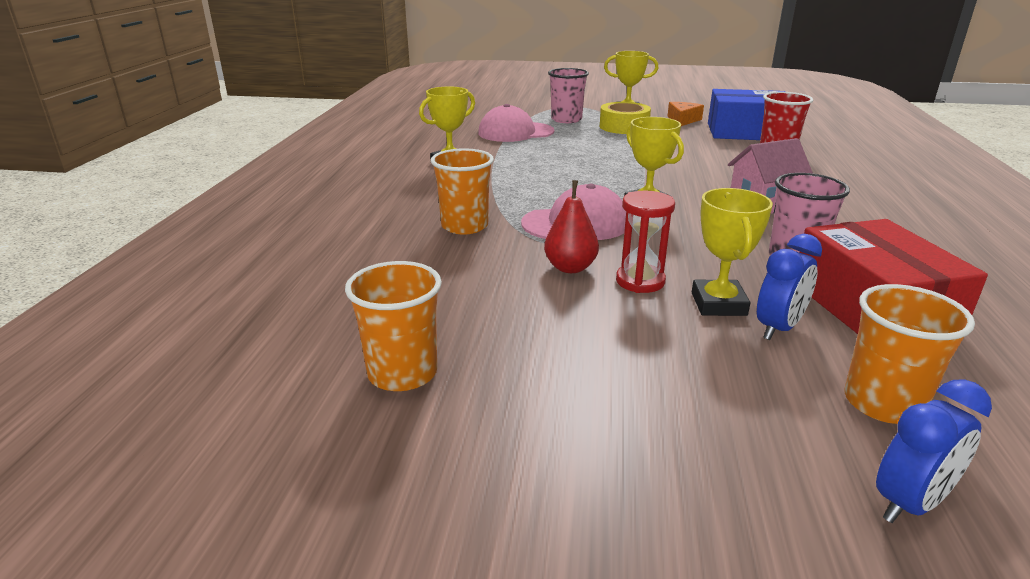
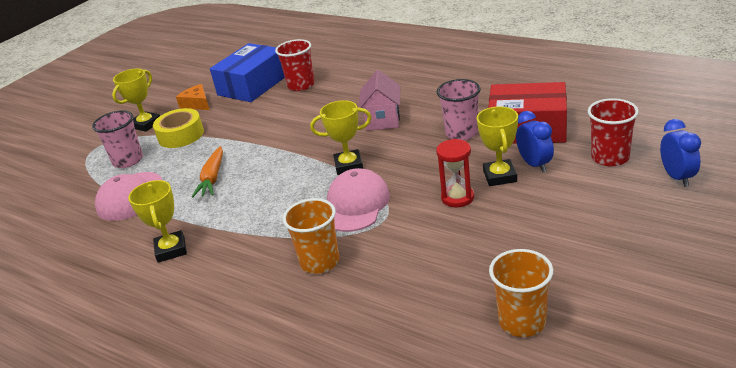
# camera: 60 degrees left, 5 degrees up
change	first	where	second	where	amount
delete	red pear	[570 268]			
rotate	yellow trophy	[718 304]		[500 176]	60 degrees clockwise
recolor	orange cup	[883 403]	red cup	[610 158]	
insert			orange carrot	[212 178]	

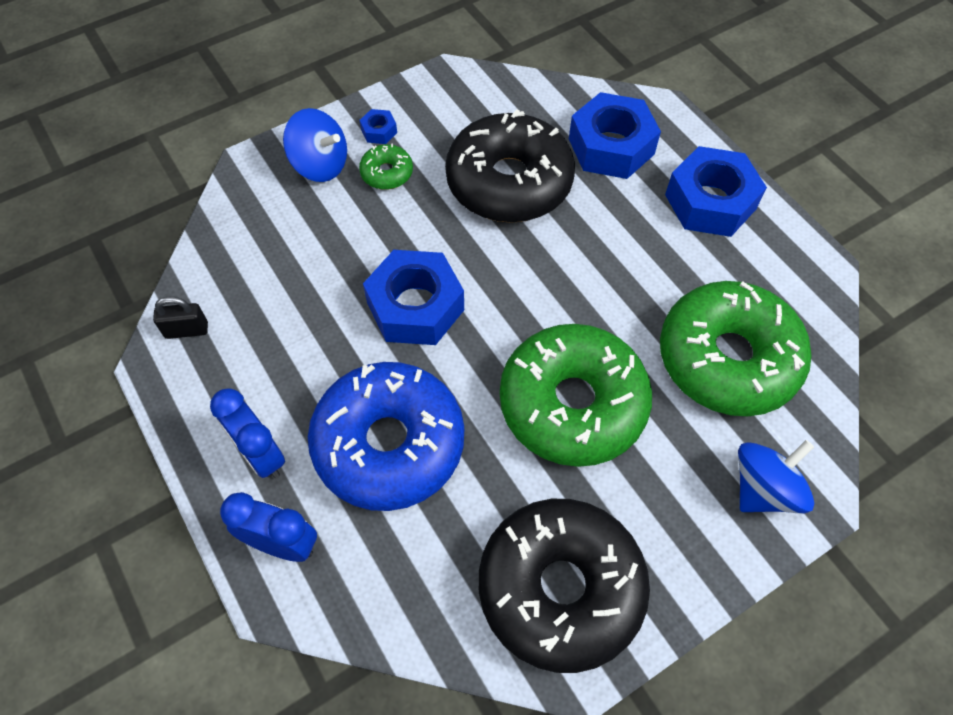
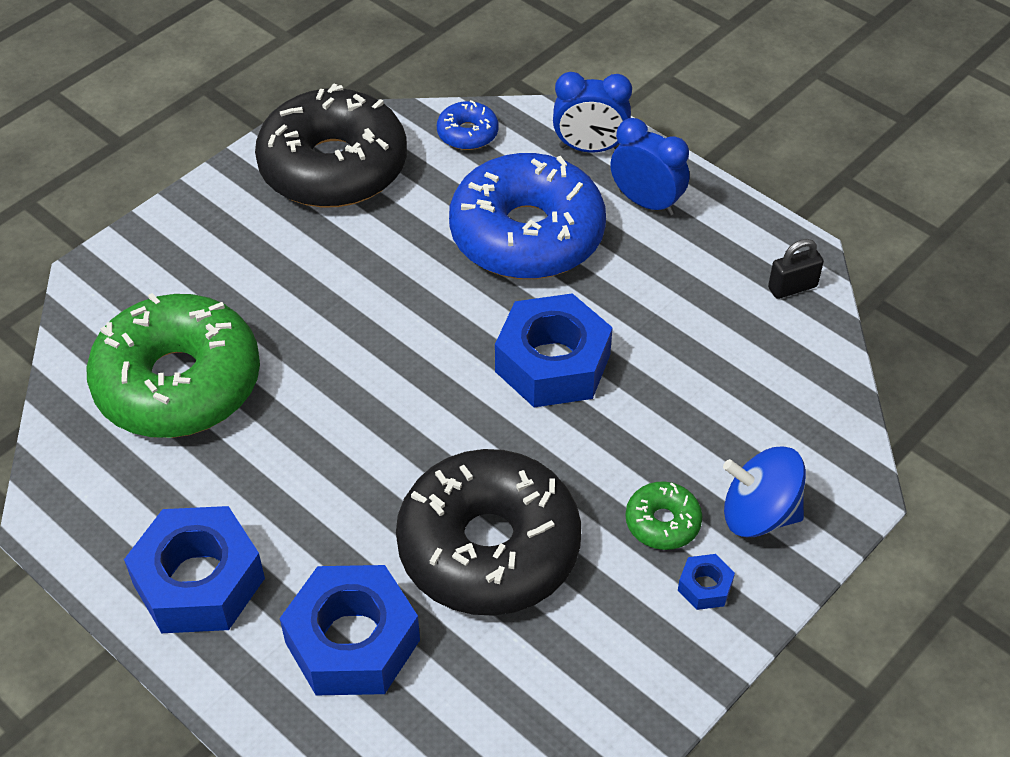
# camera: 165 degrees right, 10 degrees down
change	first	where	second	where	amount
delete	green donut	[572 404]			
delete	blue spinning top	[764 489]			
insert			blue donut	[467 133]	

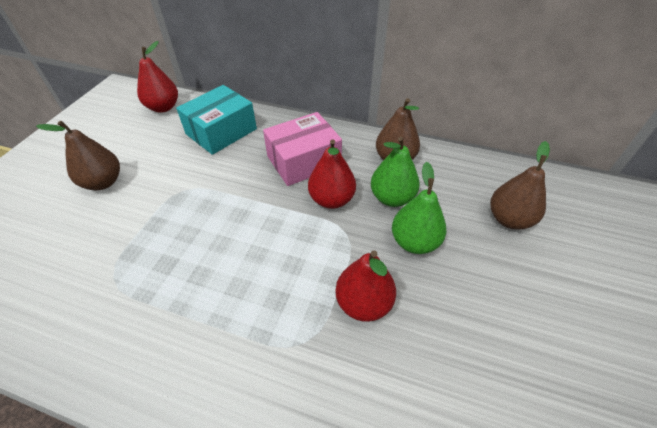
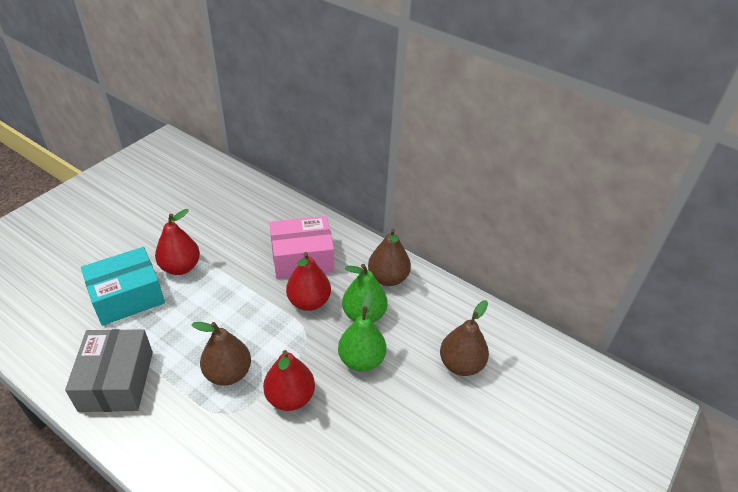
# camera: 15 degrees right, 5 degrees down
change	first	where	second	where	amount
move	red pear	[163 107]		[181 267]	
move	turquoise box	[221 131]		[127 297]	
move	brown pear	[103 182]		[228 373]	
insert			grey box	[116 381]	

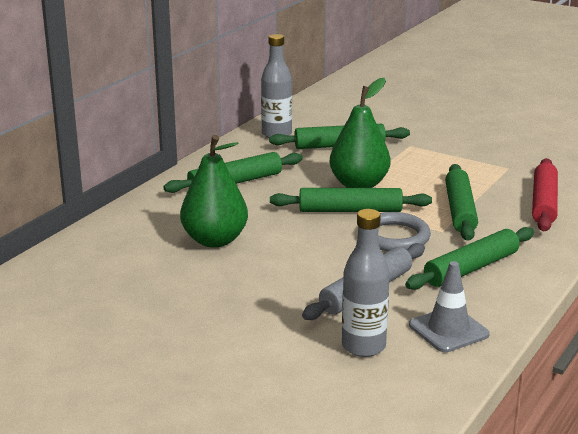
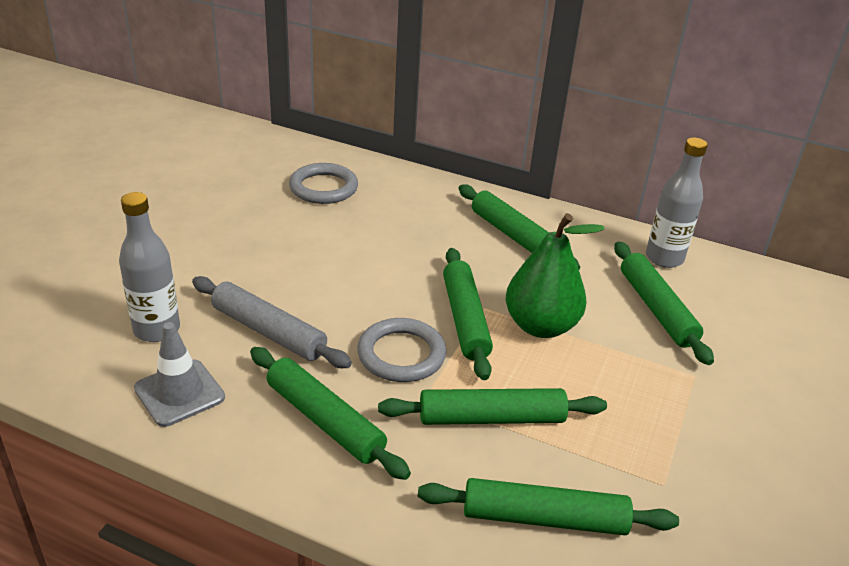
# camera: 80 degrees right, 10 degrees up
change	first	where	second	where	amount
delete	green pear	[215 240]			
recolor	red rolling pin	[544 203]	green rolling pin	[544 518]	
insert			grey ring	[323 188]	

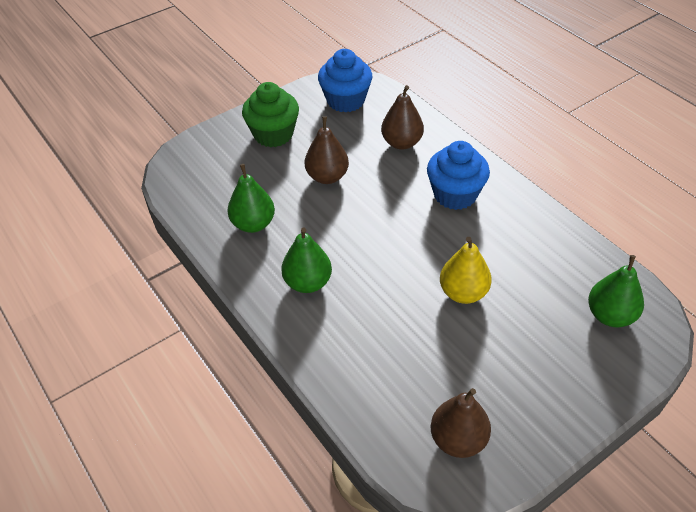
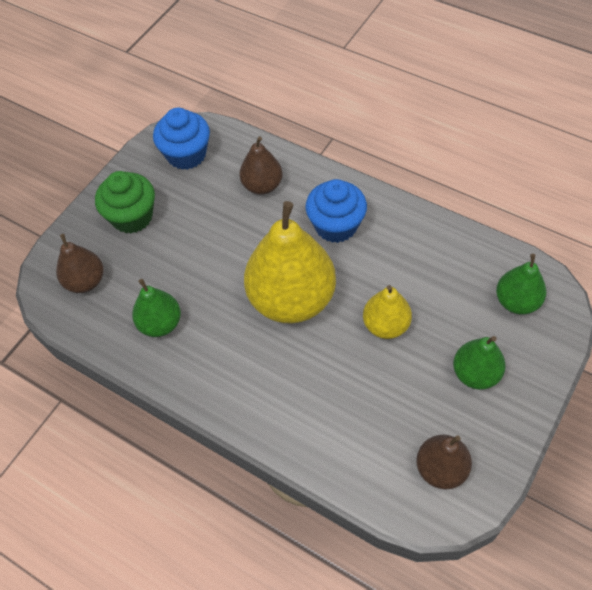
# camera: 20 degrees left, 10 degrees up
change	first	where	second	where	amount
move	brown pear	[327 177]		[85 281]	
move	green pear	[308 283]		[475 374]	
insert			yellow pear	[292 299]	

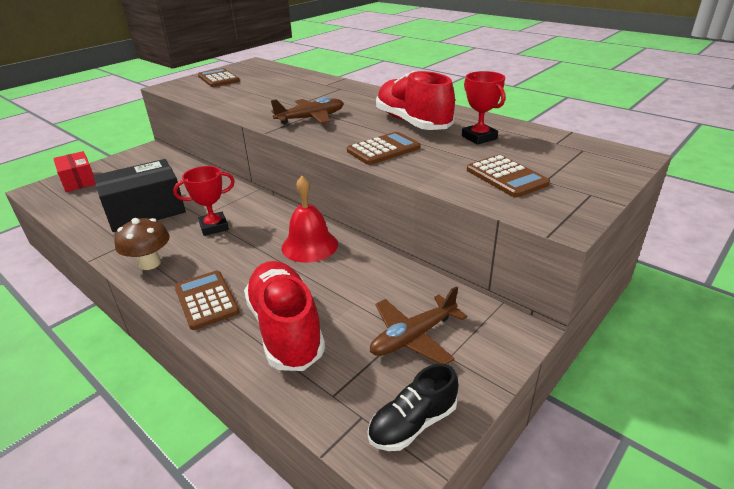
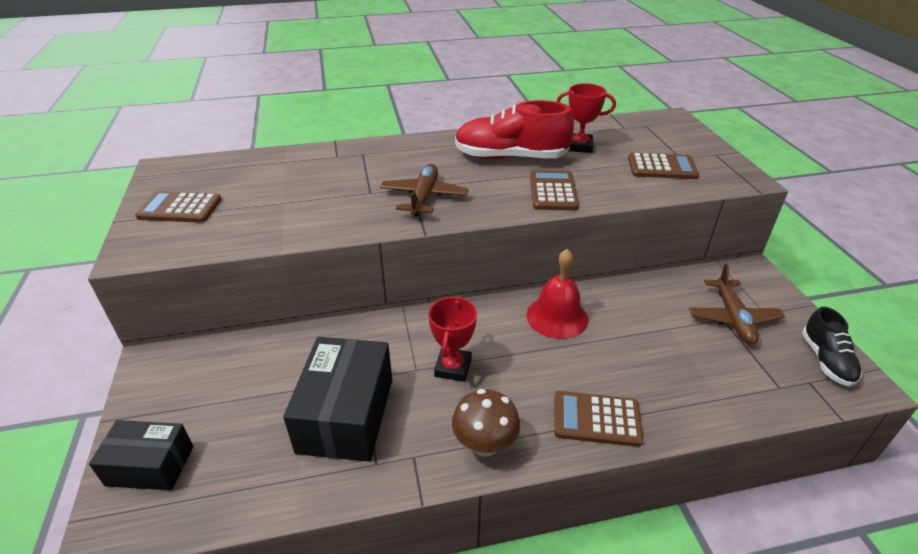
# camera: 55 degrees left, 5 degrees up
change	first	where	second	where	amount
recolor	red box	[78 181]	black box	[150 466]	
delete	red shoe	[286 329]			

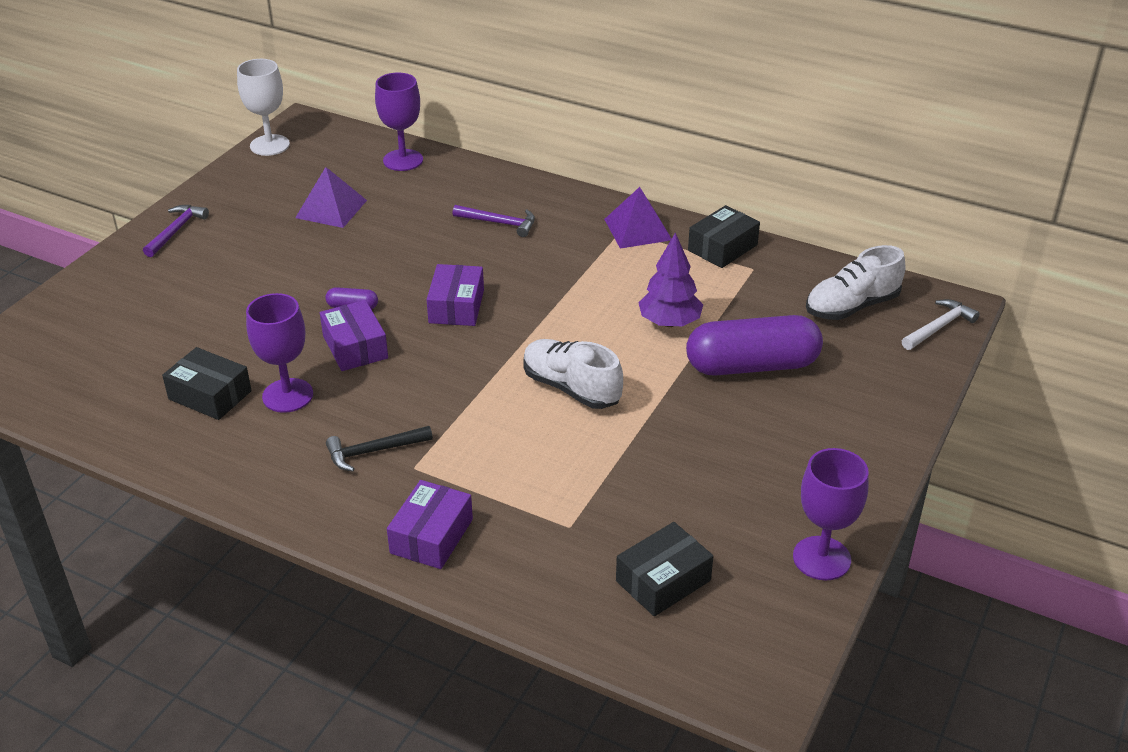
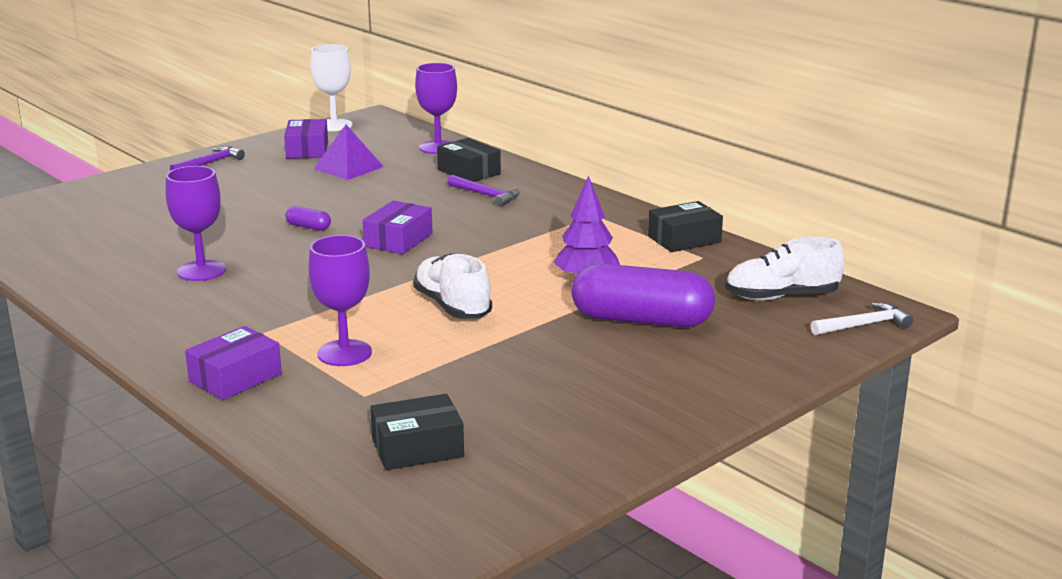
# camera: 20 degrees right, 15 degrees down
change	first	where	second	where	amount
delete	purple pyramid	[637 229]			
move	purple box	[355 347]		[307 150]	
move	black box	[210 395]		[469 172]	
delete	black hammer	[373 451]			
move	purple goblet	[821 558]		[344 353]	

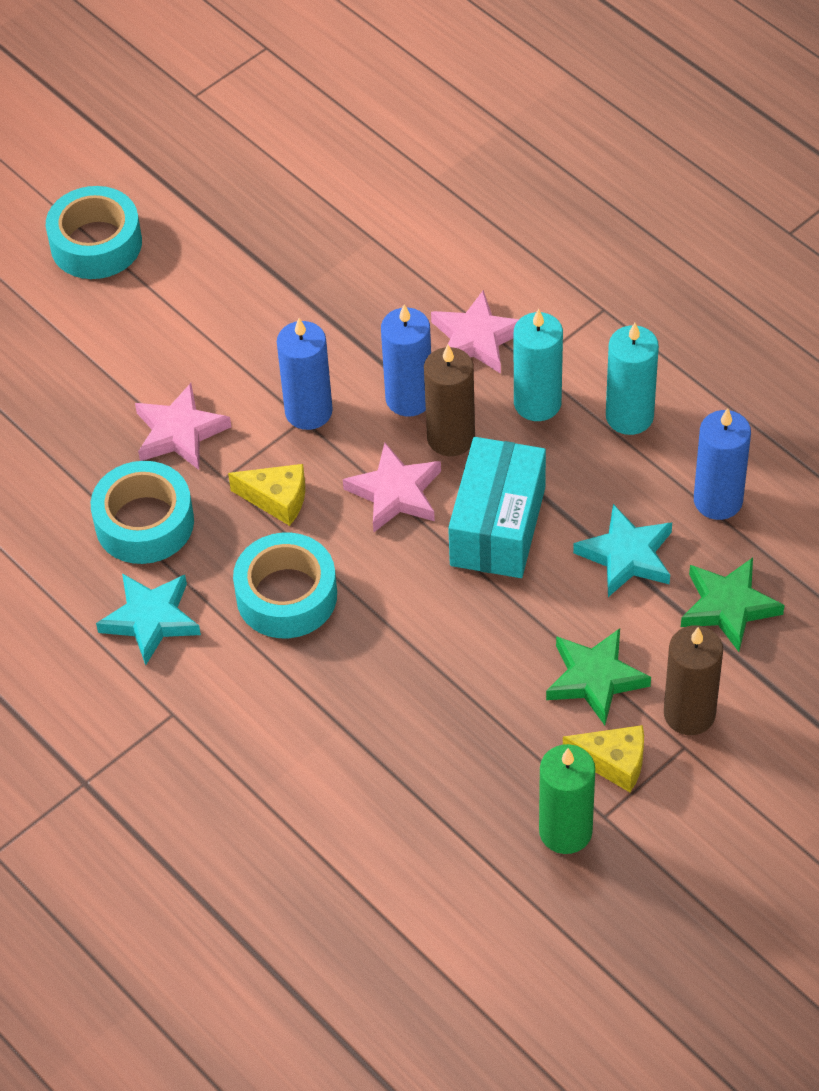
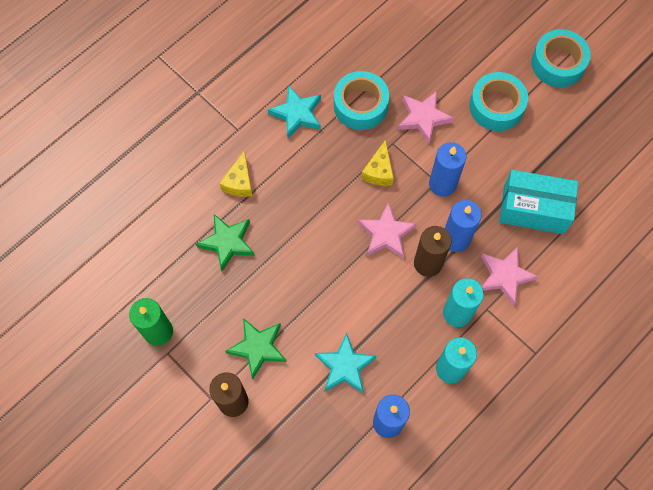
# camera: 85 degrees right, 15 degrees up
change	first	where	second	where	amount
move	turquoise box	[498 526]		[533 209]	
move	turquoise tape	[286 596]		[496 106]	
move	green star	[728 607]		[227 242]	
move	yellow cheese	[613 762]		[239 182]	

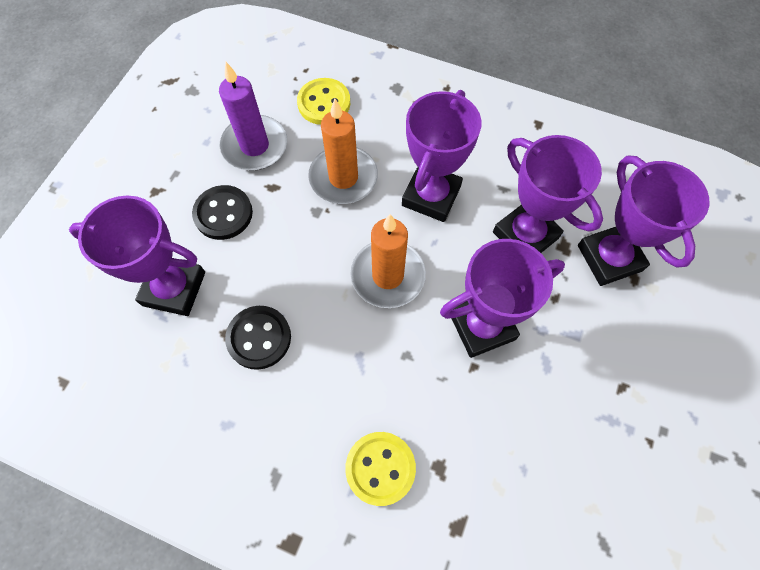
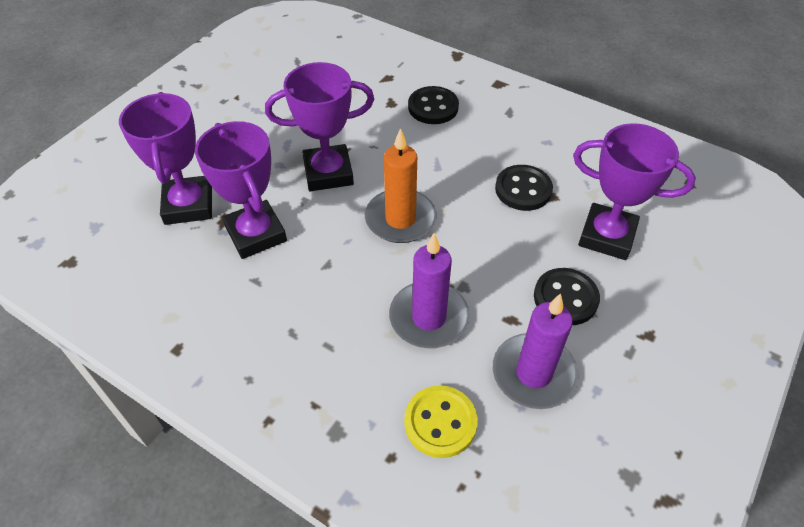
# camera: 170 degrees left, 15 degrees down
change	first	where	second	where	amount
delete	purple trophy	[431 196]			
recolor	orange candle	[343 178]	purple candle	[429 318]	
recolor	yellow button	[380 468]	black button	[433 107]	

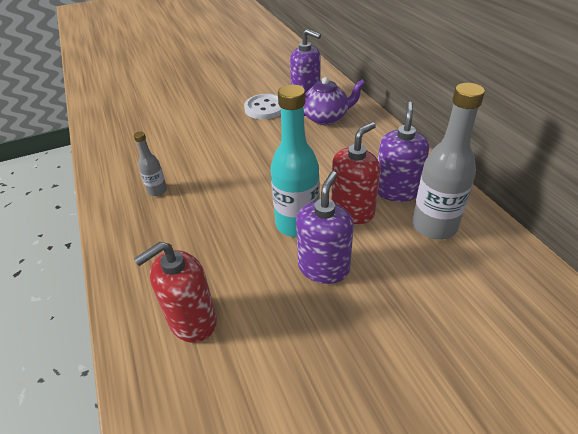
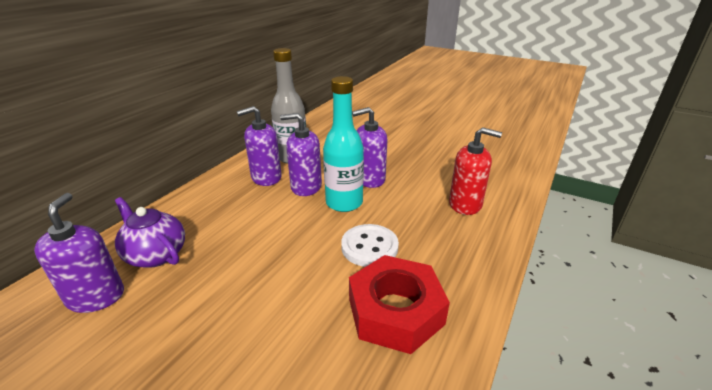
# camera: 130 degrees left, 10 degrees down
change	first	where	second	where	amount
move	white button	[265 108]		[369 247]	
recolor	red soap dispenser	[352 211]	purple soap dispenser	[306 187]	
replace	grey bottle	[157 190]	red nut	[395 311]	

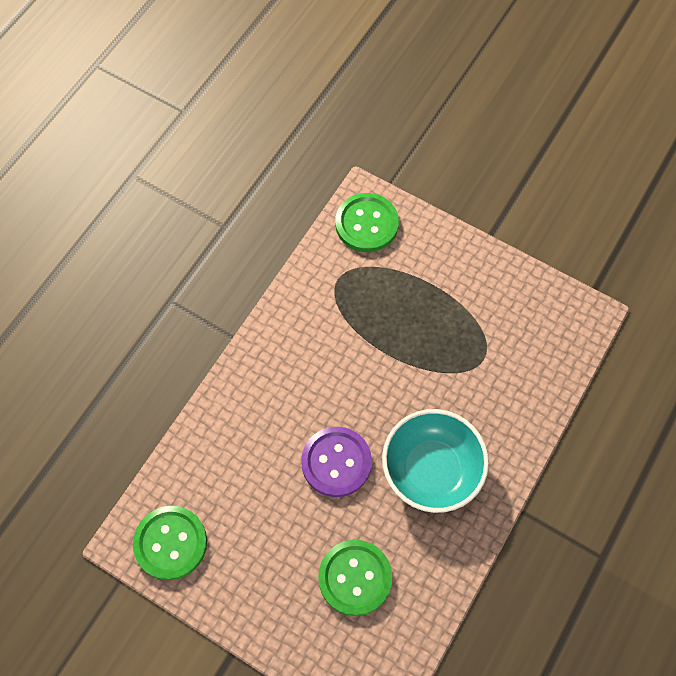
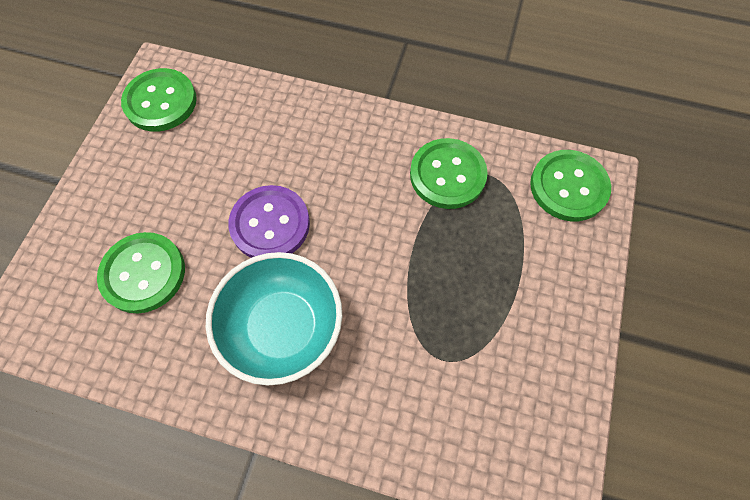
# camera: 75 degrees right, 0 degrees up
change	first	where	second	where	amount
insert			green button	[447 175]	

